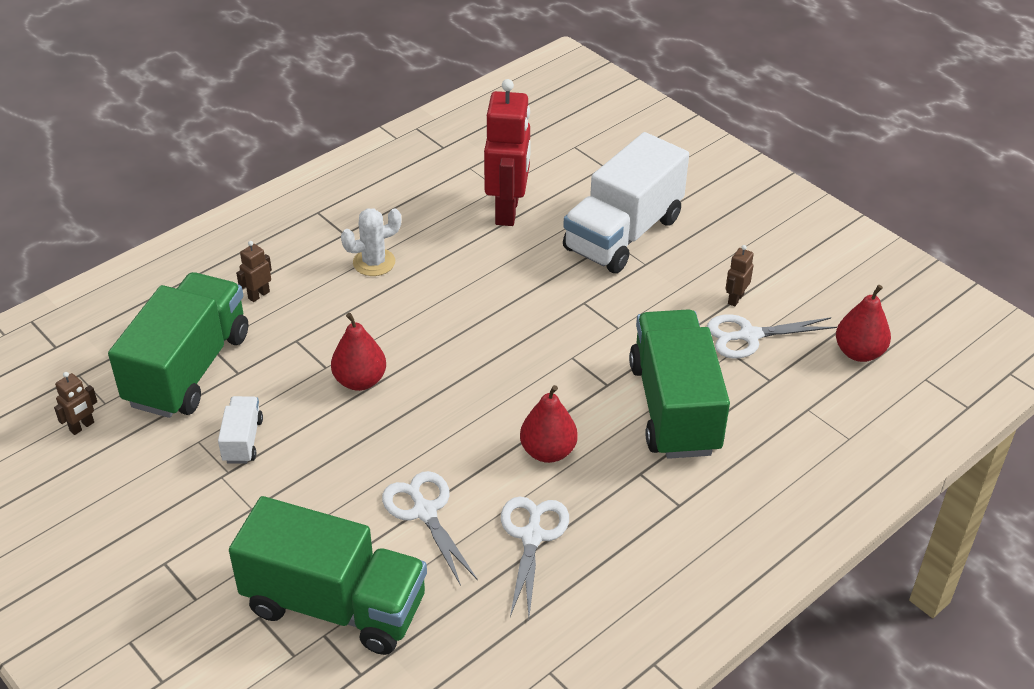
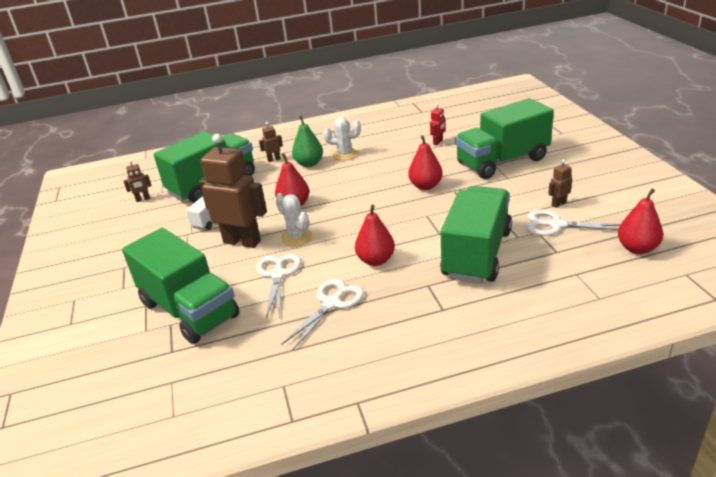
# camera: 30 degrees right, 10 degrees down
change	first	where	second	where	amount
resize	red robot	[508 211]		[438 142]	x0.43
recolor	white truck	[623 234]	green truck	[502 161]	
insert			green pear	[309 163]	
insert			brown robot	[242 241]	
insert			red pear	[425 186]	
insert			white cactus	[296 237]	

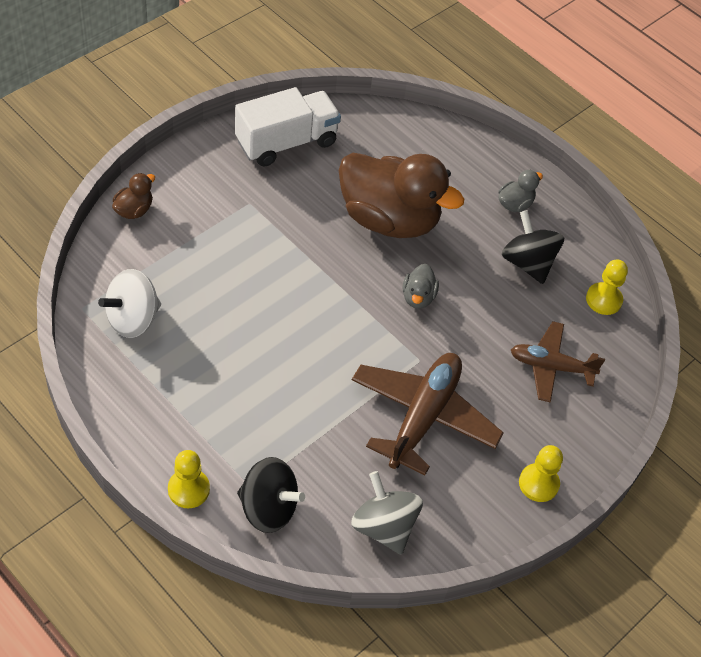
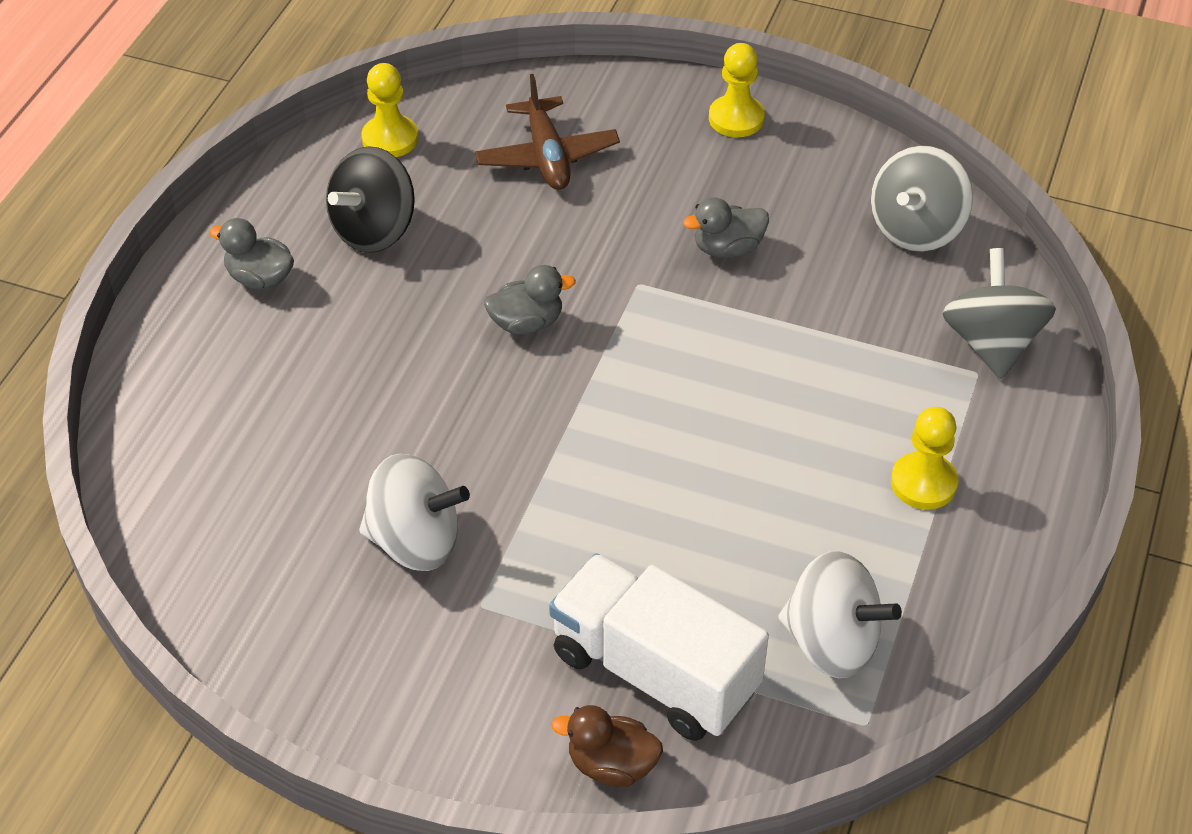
# camera: 110 degrees left, 5 degrees down
change	first	where	second	where	amount
move	white truck	[286 142]		[655 672]	
delete	brown duck	[389 219]			
replace	brown plane	[423 417]	grey duck	[727 248]	
move	yellow pawn	[188 489]		[923 483]	
recolor	black spinning top	[268 508]	grey spinning top	[991 343]	
insert			white spinning top	[415 541]	

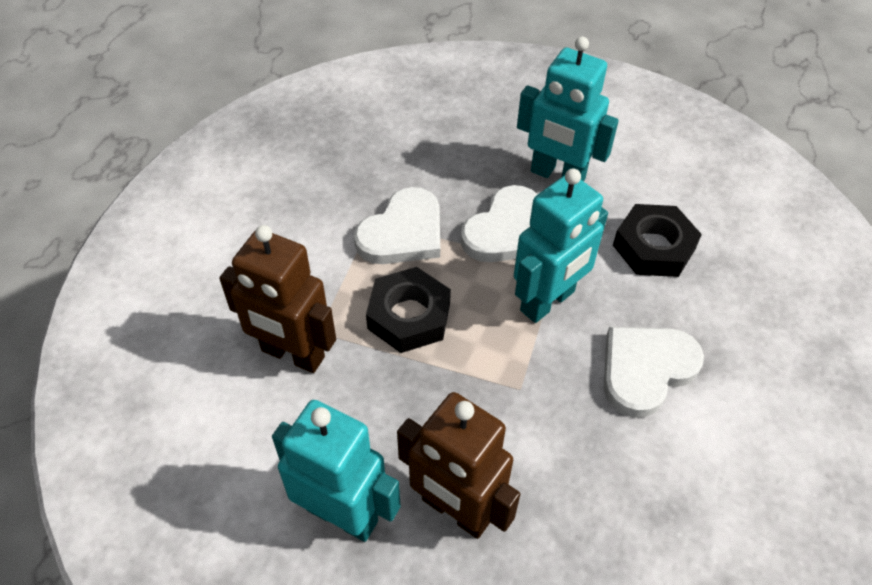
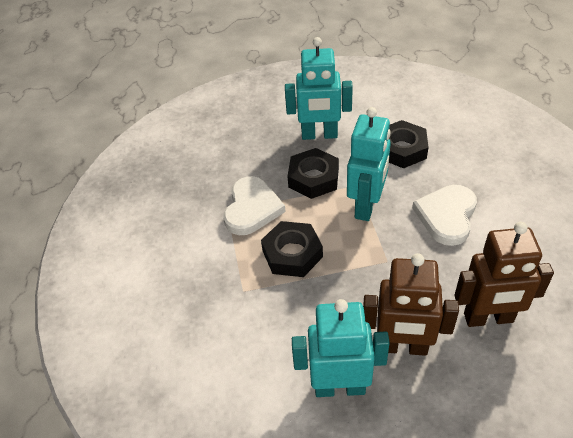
# camera: 25 degrees left, 5 degrees down
change	first	where	second	where	amount
replace	white heart	[507 230]	black nut	[313 178]	
move	brown robot	[292 354]		[488 318]	

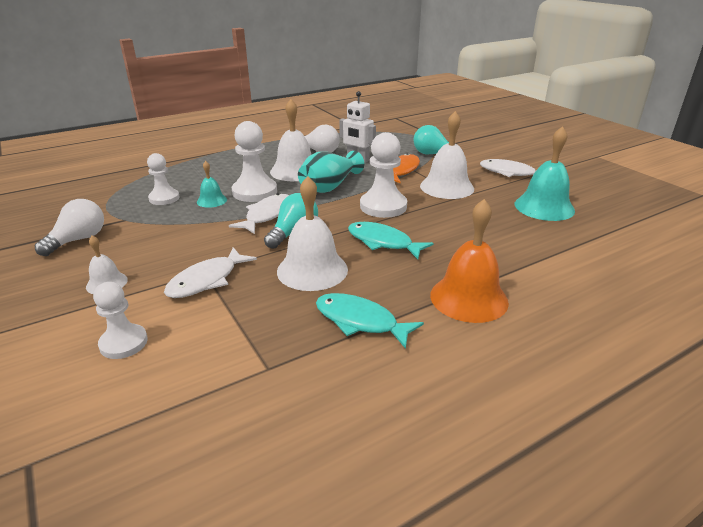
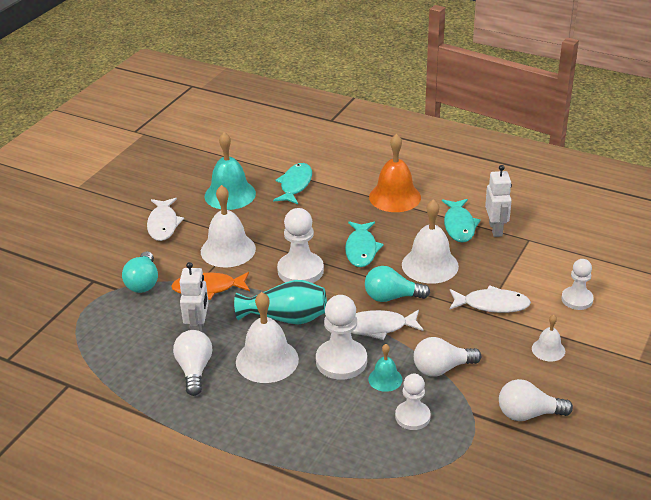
# camera: 120 degrees left, 5 degrees up
change	first	where	second	where	amount
insert			turquoise fish	[295 185]	
insert			white robot	[496 229]	
insert			white light bulb	[442 368]	

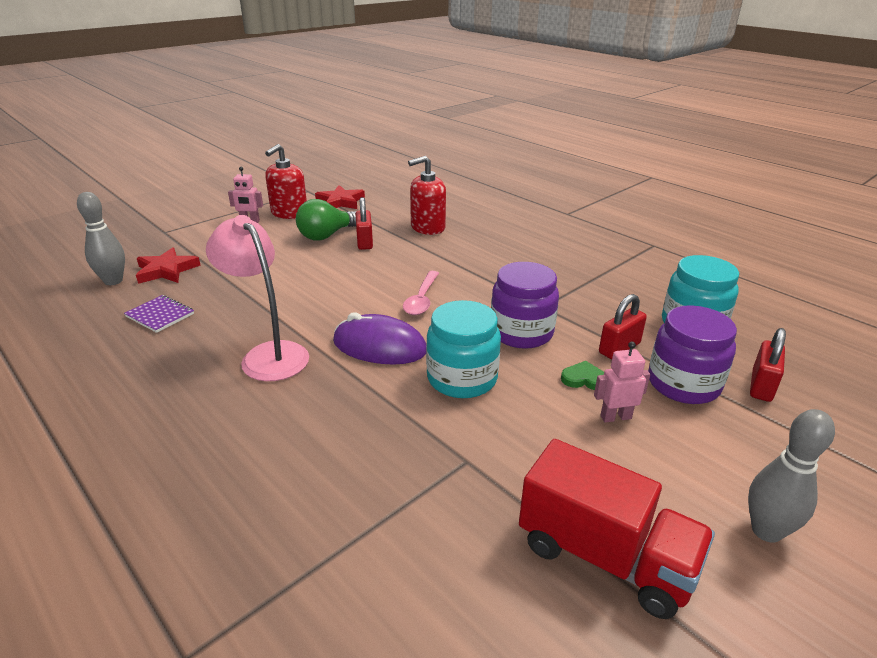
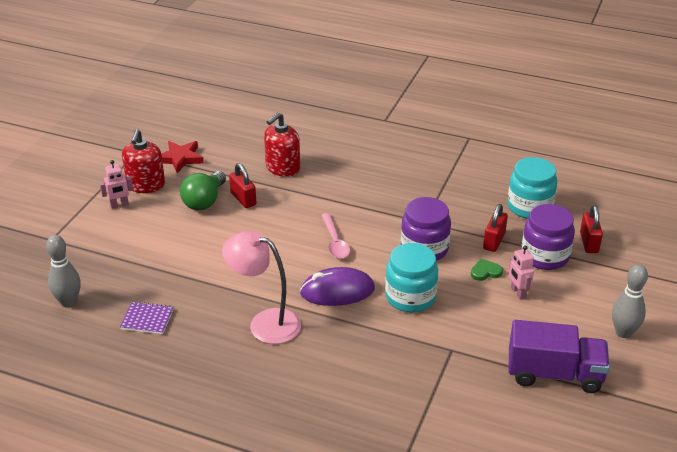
# camera: 25 degrees left, 5 degrees up
change	first	where	second	where	amount
delete	red star	[166 270]			
rotate	pink robot	[615 417]		[518 292]	75 degrees counterclockwise
recolor	red truck	[605 556]	purple truck	[554 374]	

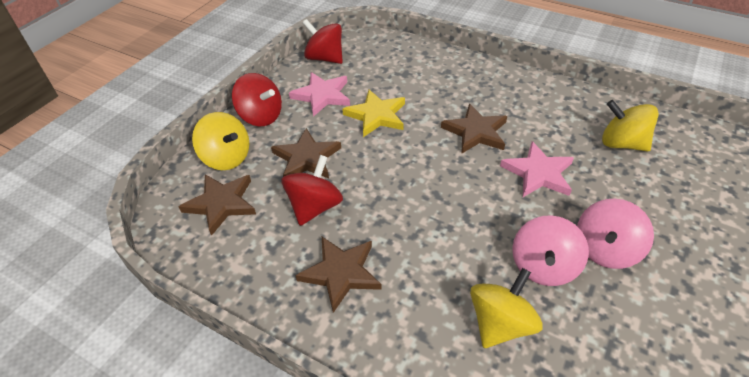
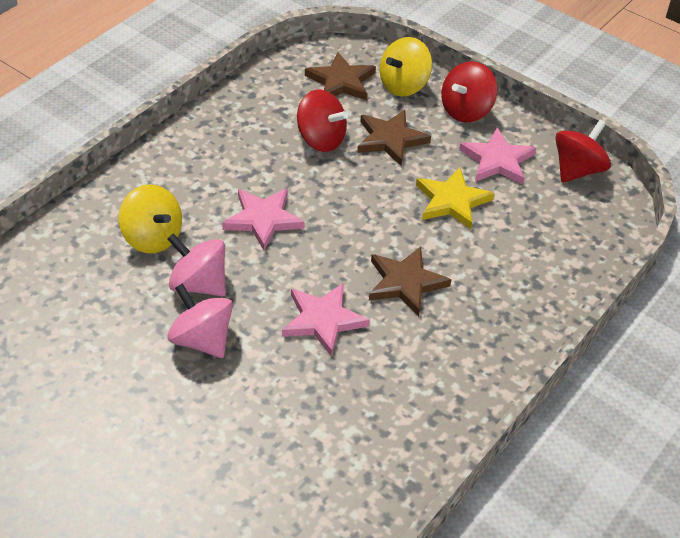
# camera: 95 degrees right, 0 degrees up
change	first	where	second	where	amount
delete	yellow spinning top	[622 143]			
delete	brown star	[341 273]			
insert			pink star	[263 219]	

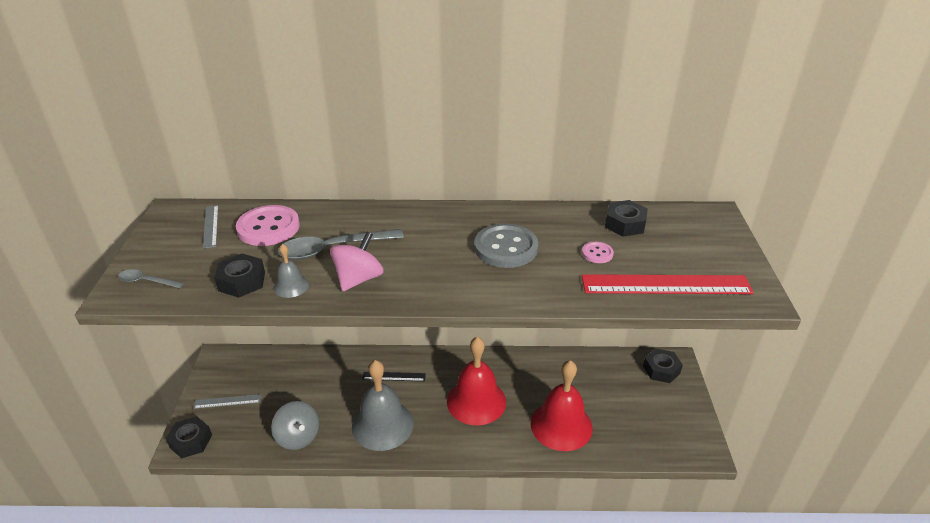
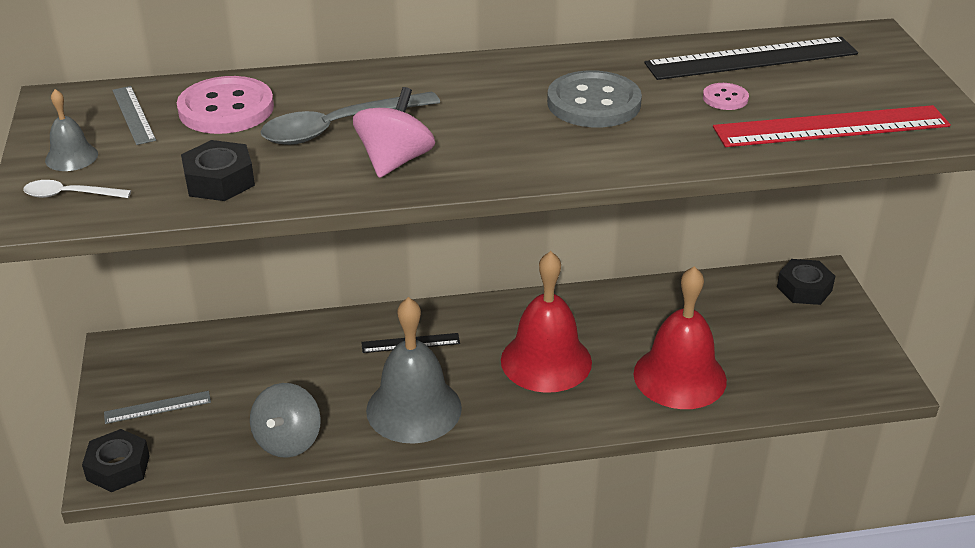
# camera: 10 degrees left, 0 degrees up
change	first	where	second	where	amount
replace	black nut	[625 224]	black ruler	[751 59]	
move	grey bell	[291 286]		[71 157]	
recolor	grey spoon	[146 281]	white spoon	[70 195]	
rotate	grey spinning top	[298 437]		[288 440]	60 degrees clockwise

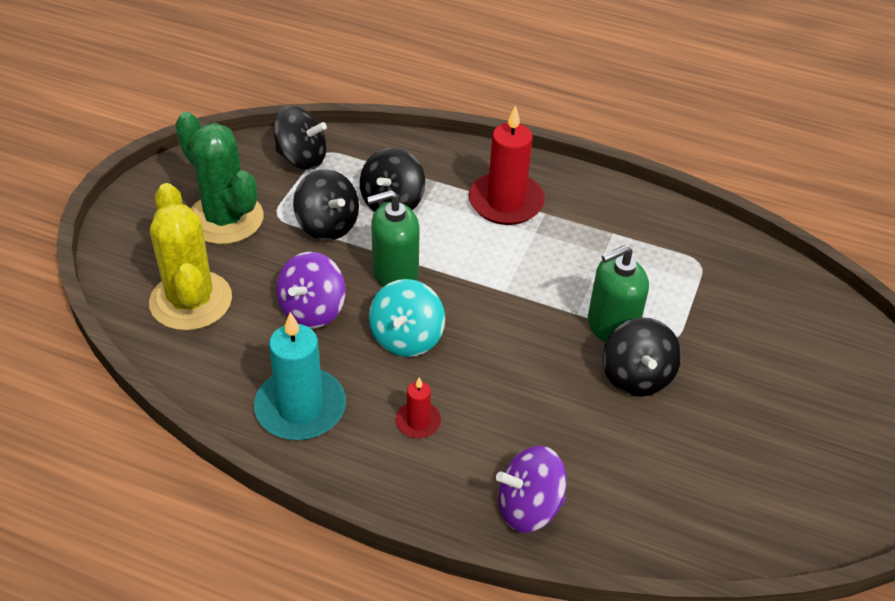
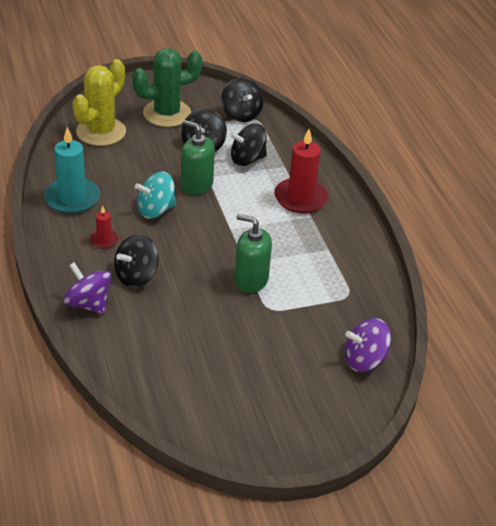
# camera: 50 degrees right, 5 degrees down
change	first	where	second	where	amount
rotate	green cactus	[225 219]		[167 113]	60 degrees clockwise
move	purple spinning top	[312 310]		[364 360]	
move	black spinning top	[636 376]		[136 276]	

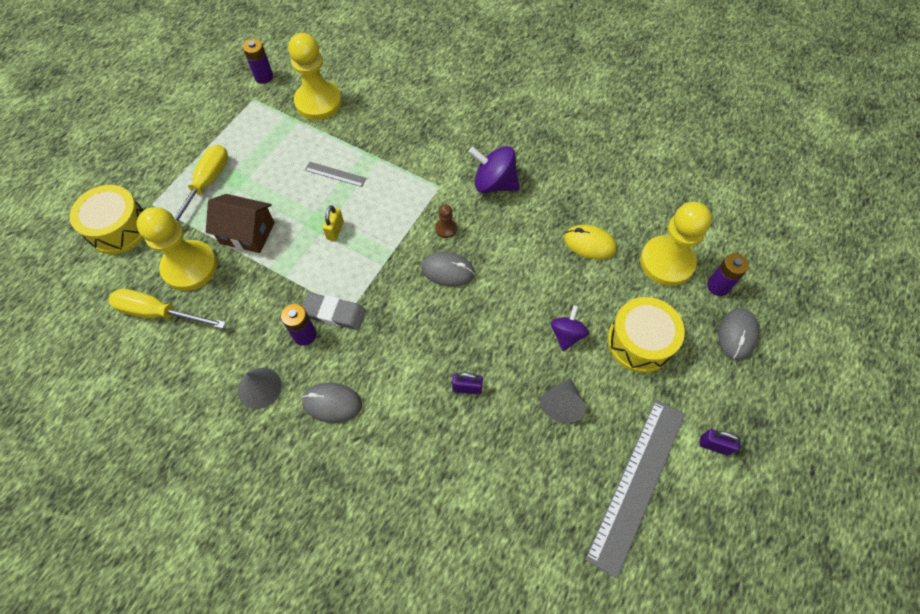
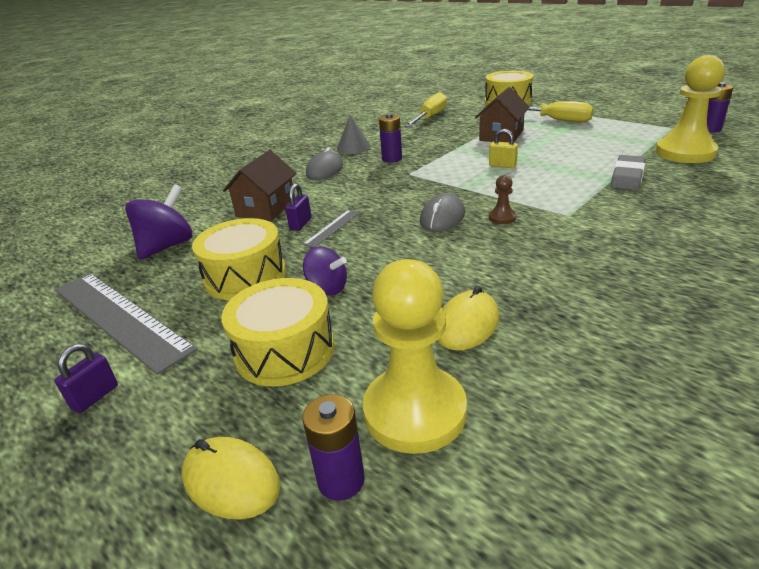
# camera: 105 degrees right, 30 degrees down
change	first	where	second	where	amount
move	purple spinning top	[494 183]		[167 246]	
move	grey ruler	[335 174]		[332 228]	
delete	yellow pawn	[190 267]			
move	grey eraser	[334 313]		[627 177]	
recolor	grey mouse	[737 335]	yellow mouse	[231 480]	
replace	grey cone	[561 404]	yellow drum	[245 276]	
insert			brown house	[266 208]	

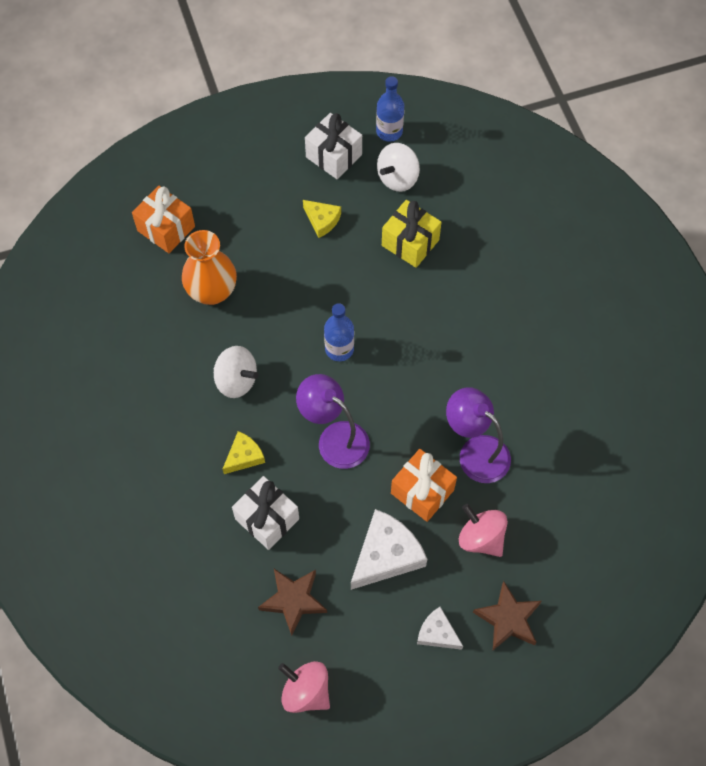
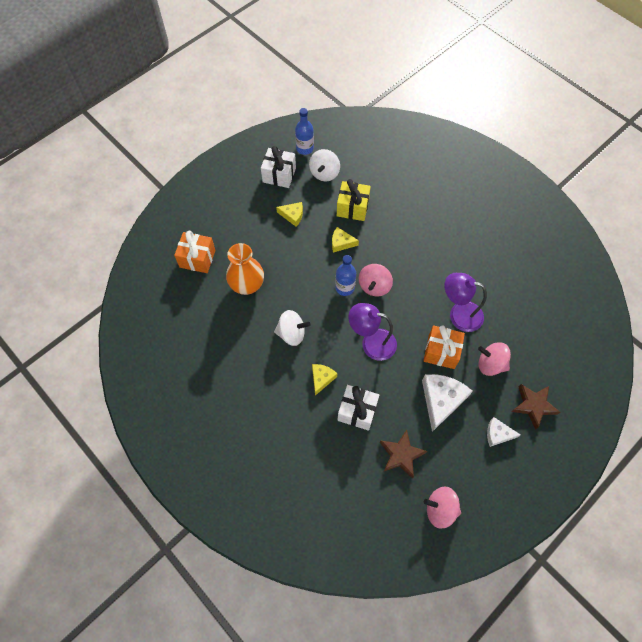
# camera: 25 degrees left, 0 degrees up
change	first	where	second	where	amount
insert			yellow cheese	[341 243]	
insert			pink spinning top	[374 286]	

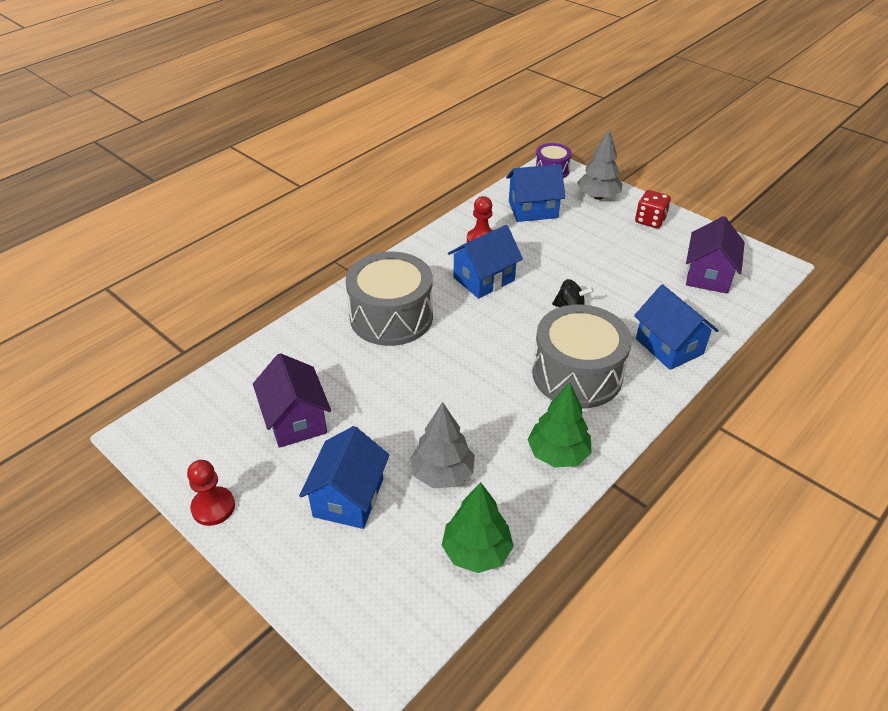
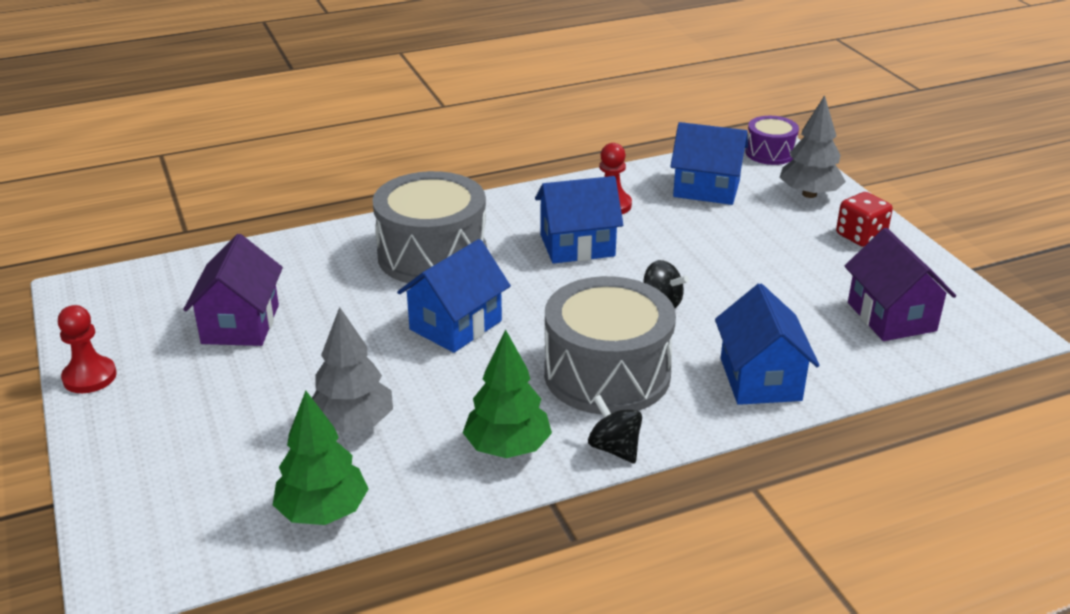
# camera: 25 degrees right, 10 degrees down
change	first	where	second	where	amount
rotate	purple house	[708 275]		[891 317]	60 degrees counterclockwise
move	blue house	[348 497]		[455 325]	
insert			black spinning top	[614 448]	

